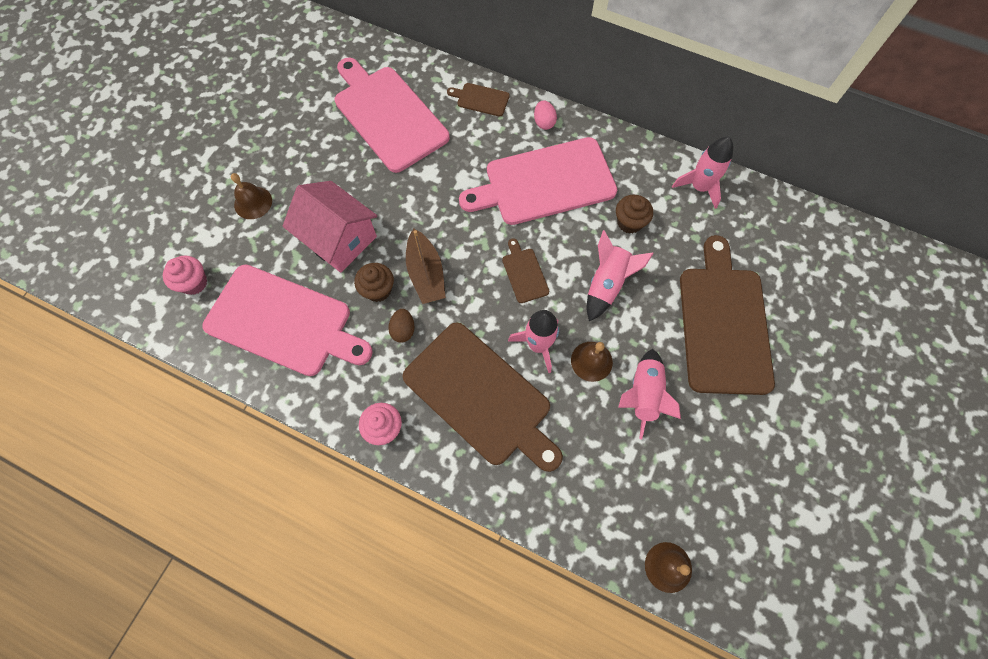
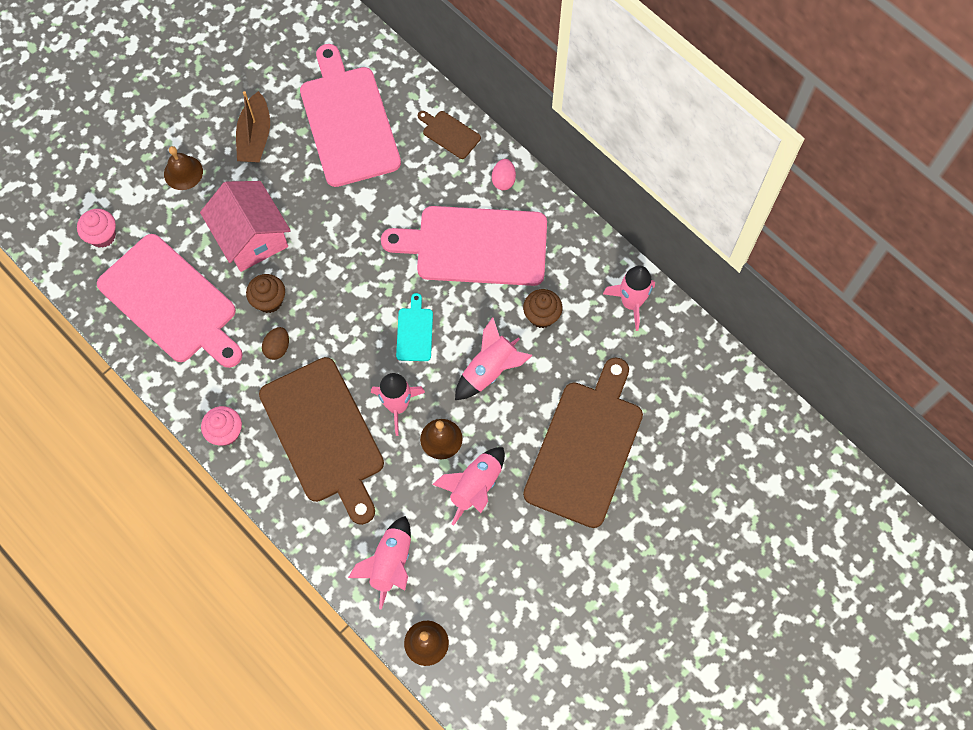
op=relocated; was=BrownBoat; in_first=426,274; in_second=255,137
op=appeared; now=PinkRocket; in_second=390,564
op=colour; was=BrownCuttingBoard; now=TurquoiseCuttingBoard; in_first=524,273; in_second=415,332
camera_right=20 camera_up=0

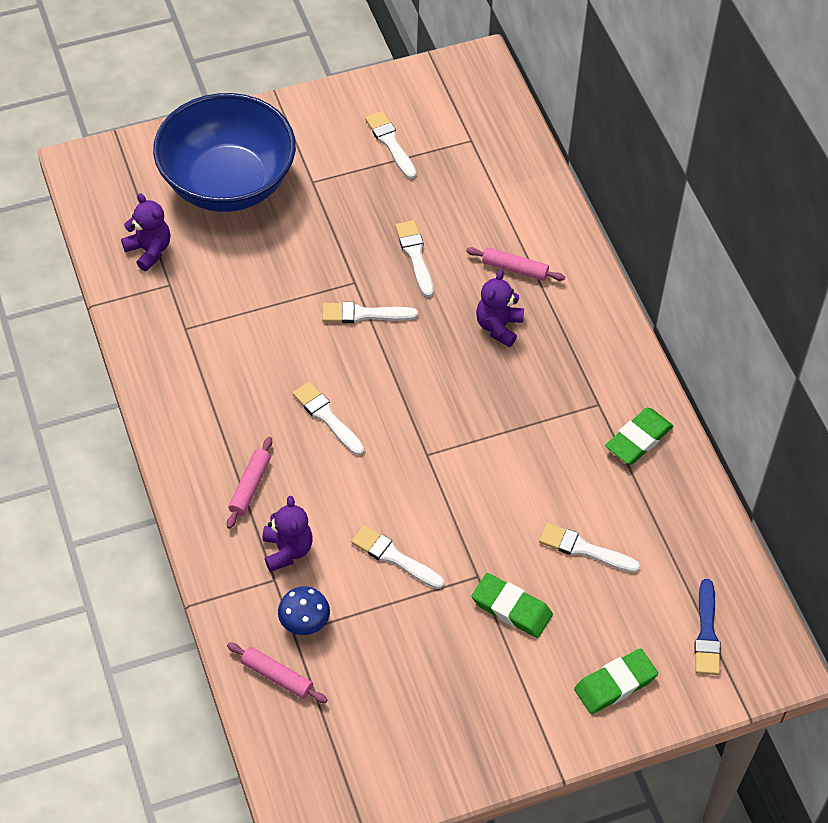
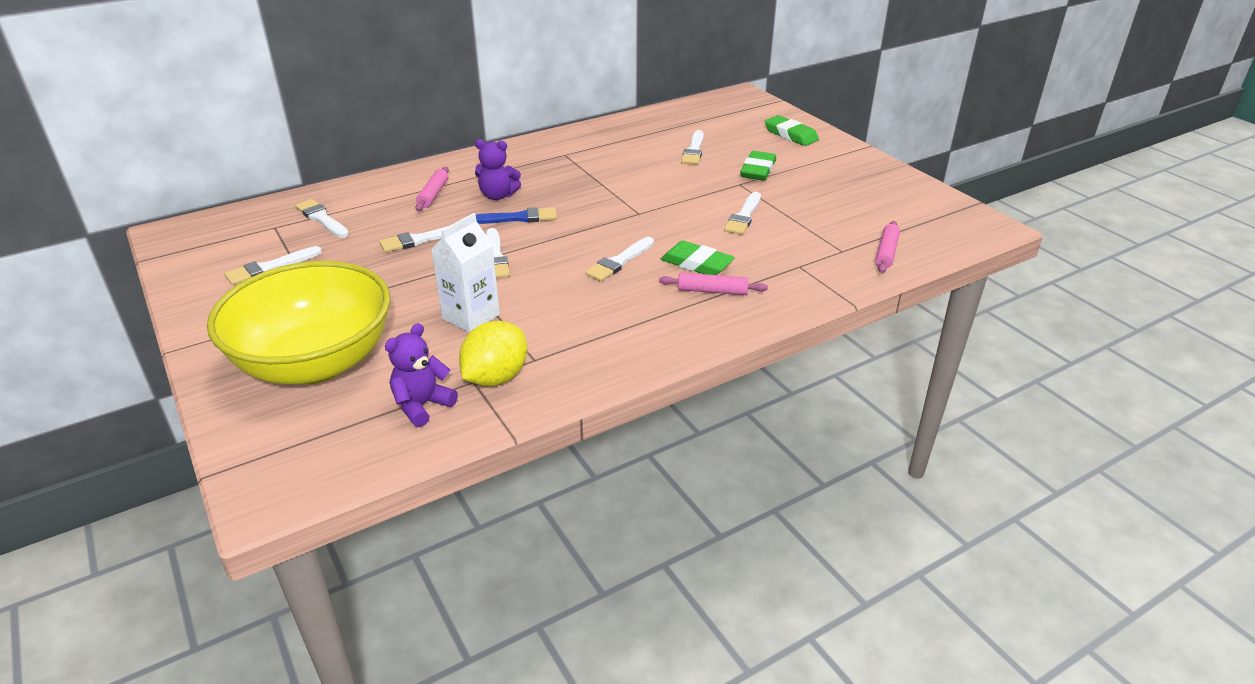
op=colour; was=BlueBowl; now=YellowBowl; in_first=228,183; in_second=315,363
op=appeared; now=WhiteBrush; in_second=321,218
op=appeared; now=WhiteCarton; in_second=471,317
op=appeared; now=YellowLemon; in_second=496,377
op=relocated; was=BlueBrush; in_first=706,633; in_second=518,218
op=relocated; was=GreenEraser; in_first=638,439; in_second=696,263
op=missing; was=PurpleTeddyBear; in_first=287,550
op=missing; was=BlueMushroom; in_first=304,622
camera_right=-100 camera_up=-20

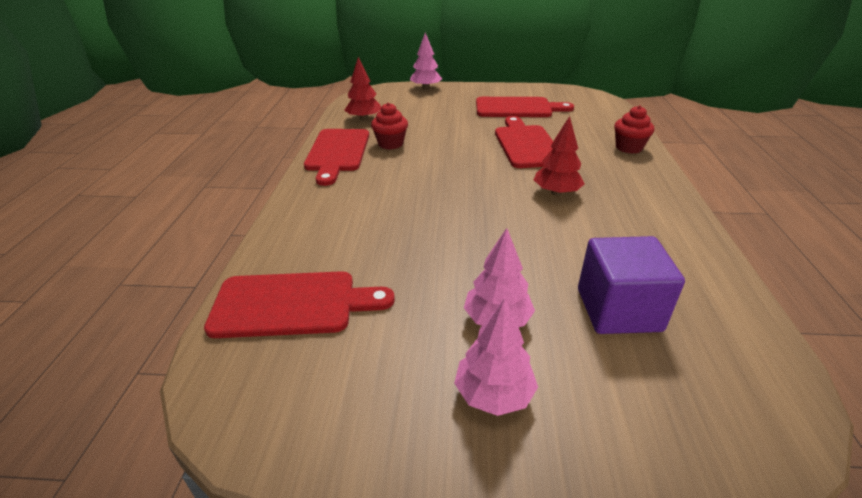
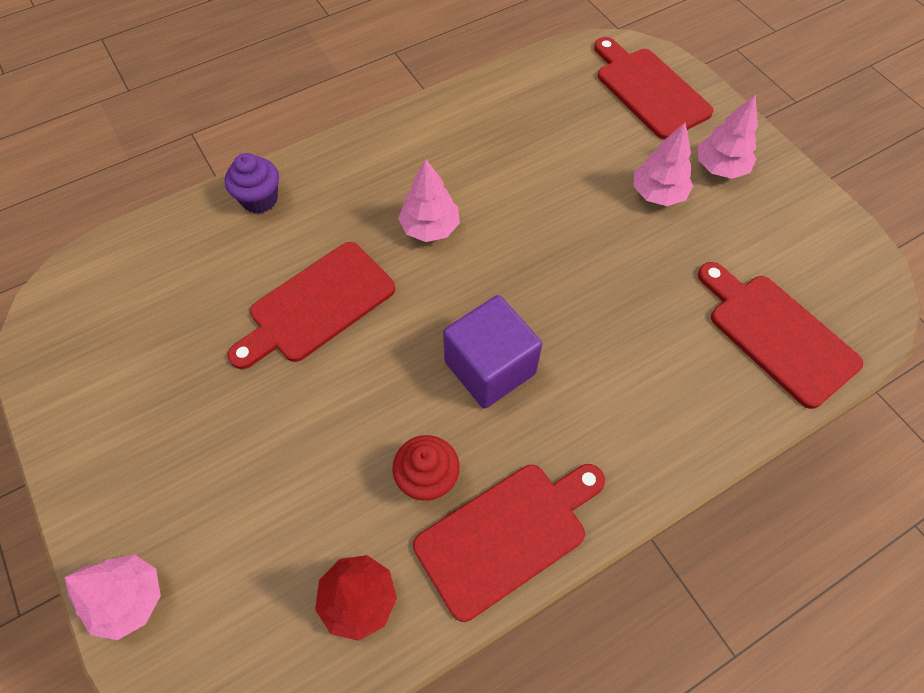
op=colour; was=RedCupcake; now=PurpleCupcake; in_first=628,148; in_second=259,199
op=colour; was=RedTree; now=PinkTree; in_first=556,192; in_second=430,228
op=relocated; was=PurpleCube; in_first=618,310; in_second=490,368
op=relocated; was=RedCuttingBoard; in_first=517,108; in_second=649,90
camera_right=-125 camera_up=25

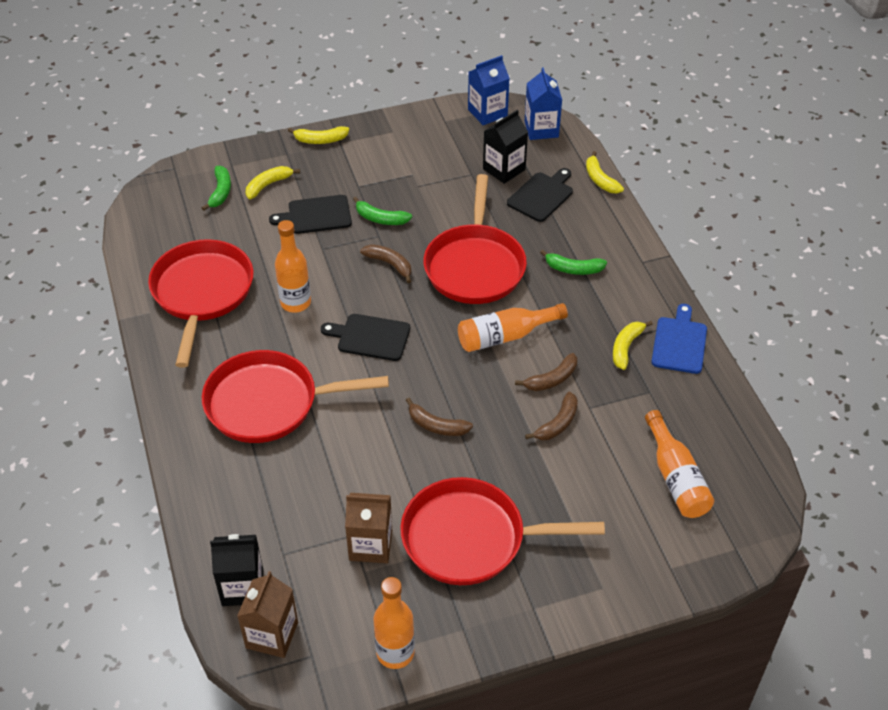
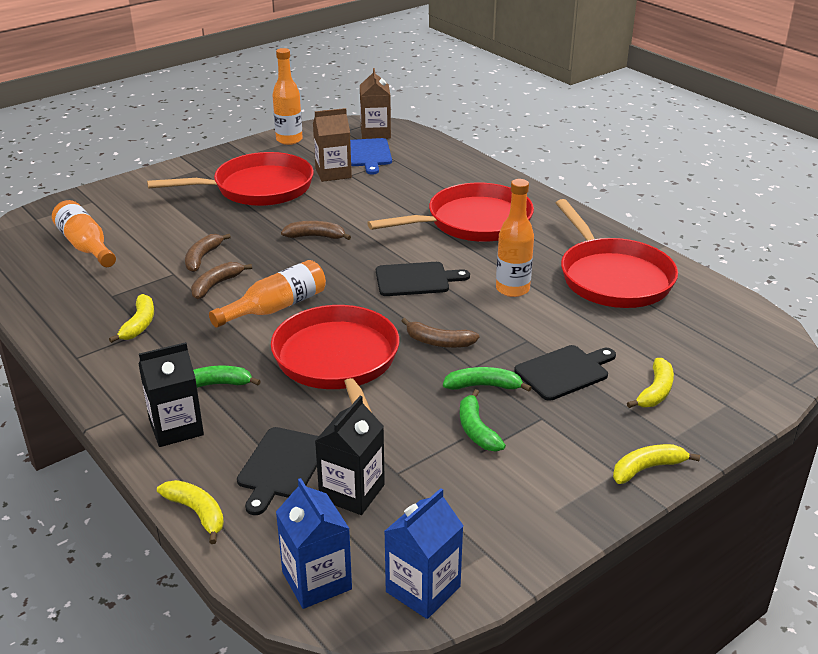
op=relocated; was=BlackCarton; in_first=242,587; in_second=176,428
op=relocated; was=BlueCuttingBoard; in_first=679,343; in_second=368,154
op=relocated; was=GreenBanana; in_first=220,192; in_second=476,430
camera_right=160 camera_up=-15

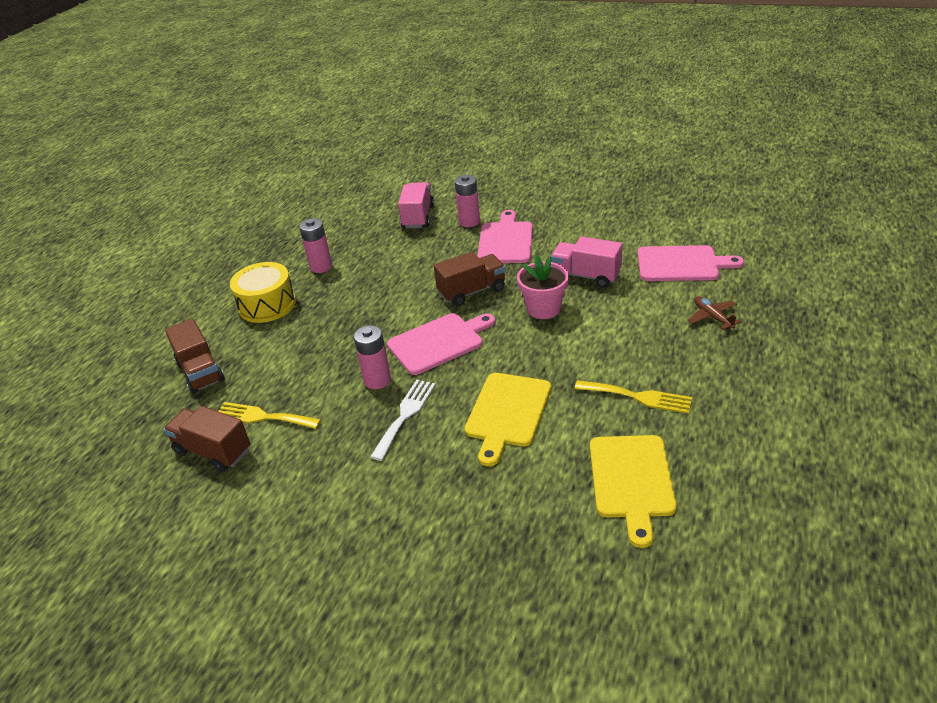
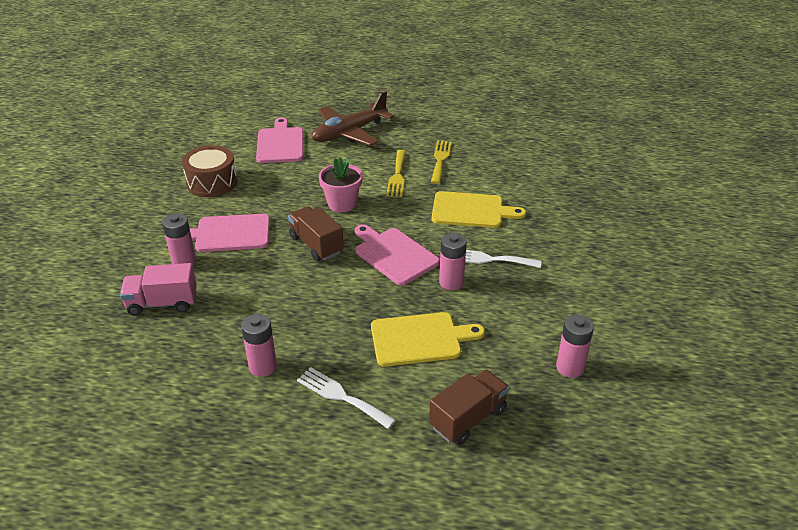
op=appeared; now=BrownDrum; in_second=212,183
op=exchanged; was=YellowDrum; now=WhiteFork; in_first=267,305; in_second=341,396
op=size; was=BrownPlane; in_first=712,317; in_second=349,133; ratio=2.18
op=relocated; was=YellowCuttingBoard; in_first=631,480; in_second=420,339
op=relocated; was=YellowFork; in_first=263,417; in_second=397,176
op=exchanged; was=BrownTruck; now=PinkBattery; in_first=213,451; in_second=570,367
op=missing; was=PinkTruck; in_first=586,276
camera_right=-105 camera_up=0

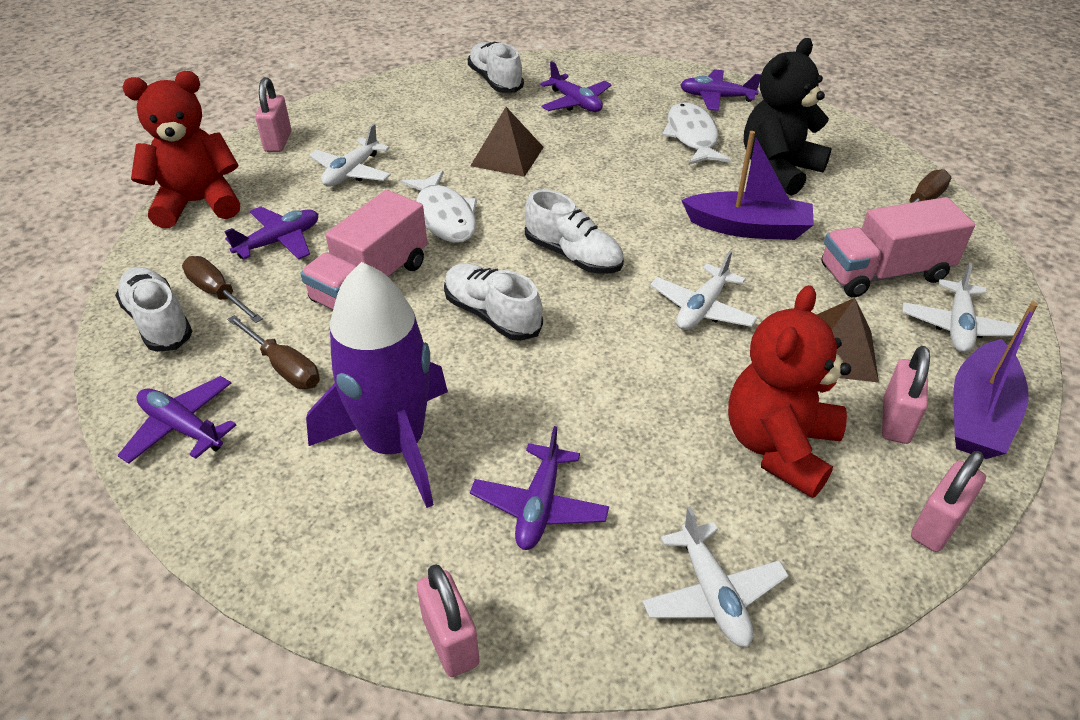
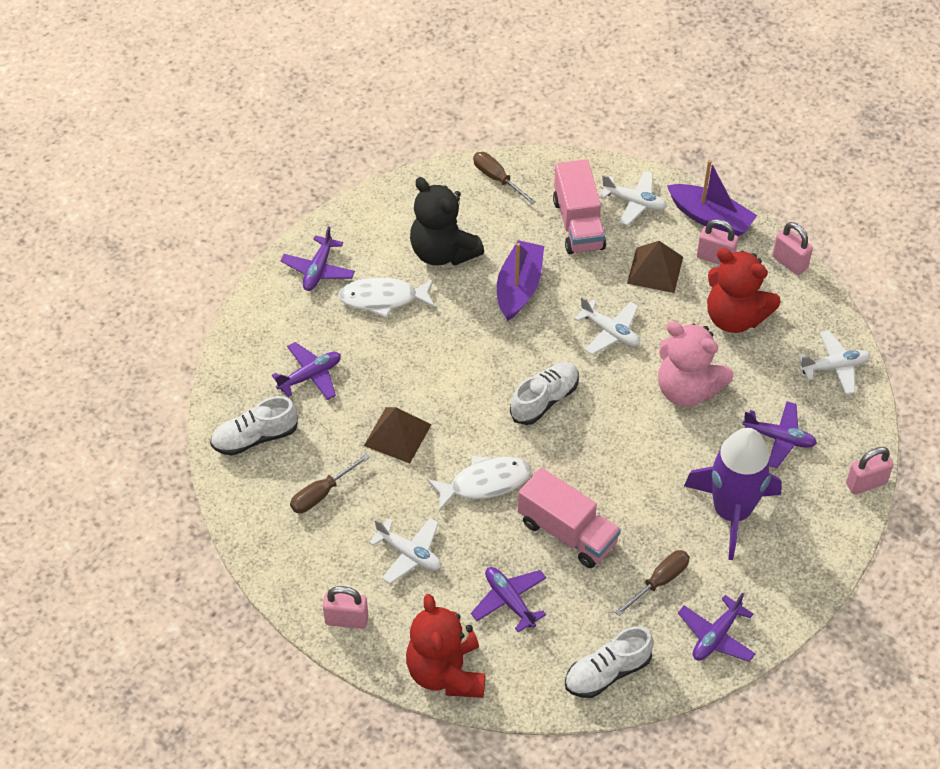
op=relocated; was=BrownScrewdriver; in_first=217,293; in_second=321,494
op=appeared; now=PinkTeddyBear; in_second=687,389
op=missing; was=WhiteShoe; in_first=492,315
camera_right=-85 camera_up=10

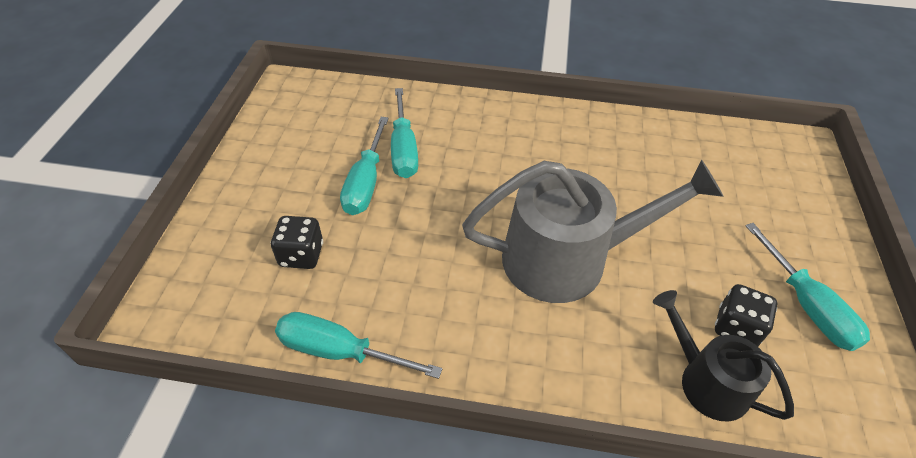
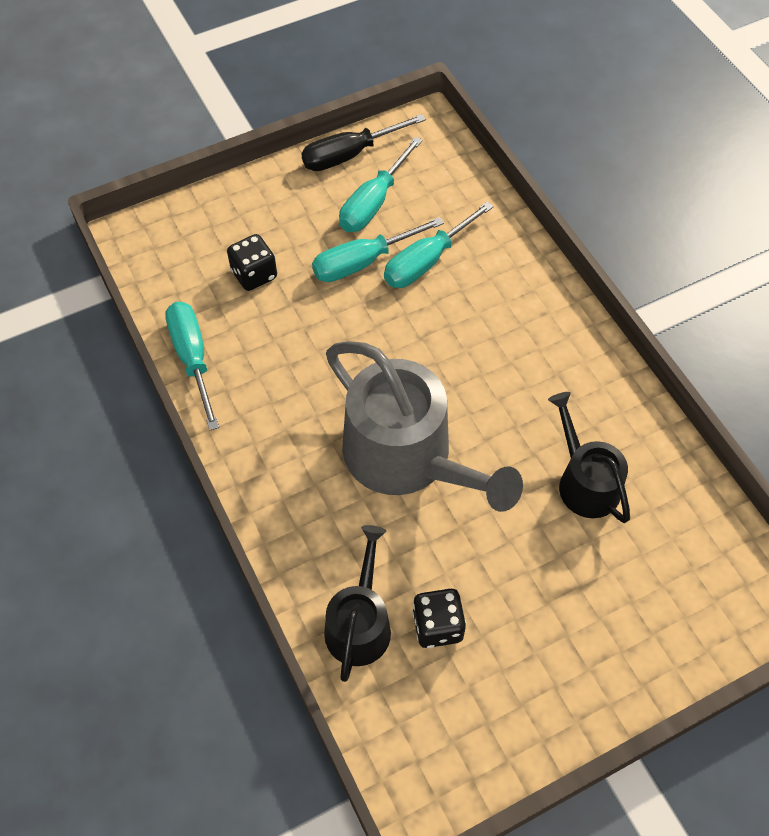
op=appeared; now=BlackScrewdriver; in_second=348,155
op=relocated; was=TurquoiseScrewdriver; in_first=807,306; in_second=373,203
op=appeared; now=BlackWateringCan; in_second=585,482
camera_right=55 camera_up=10

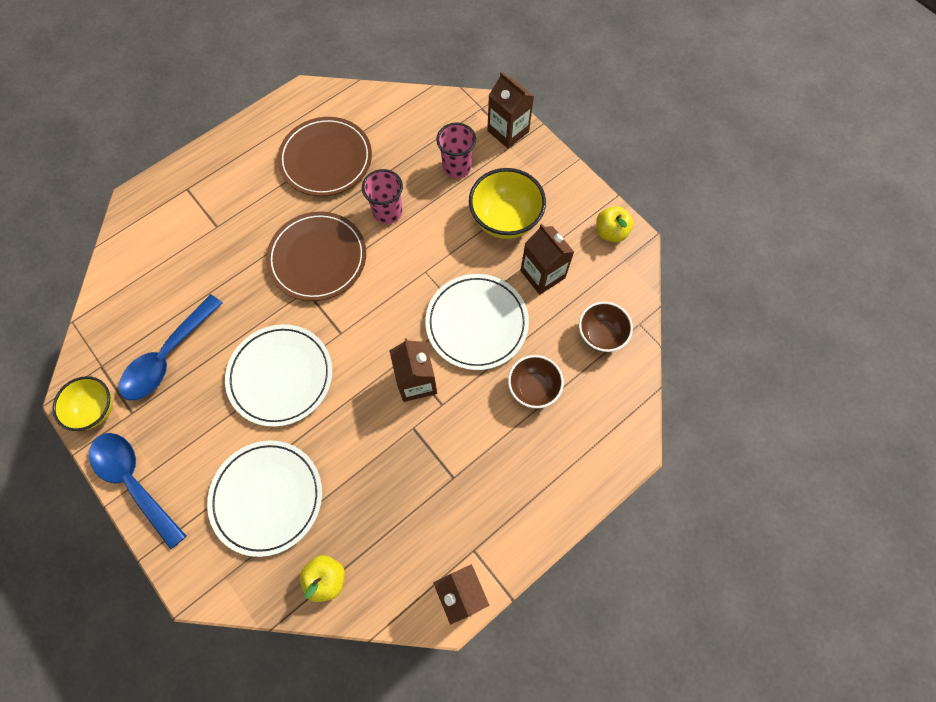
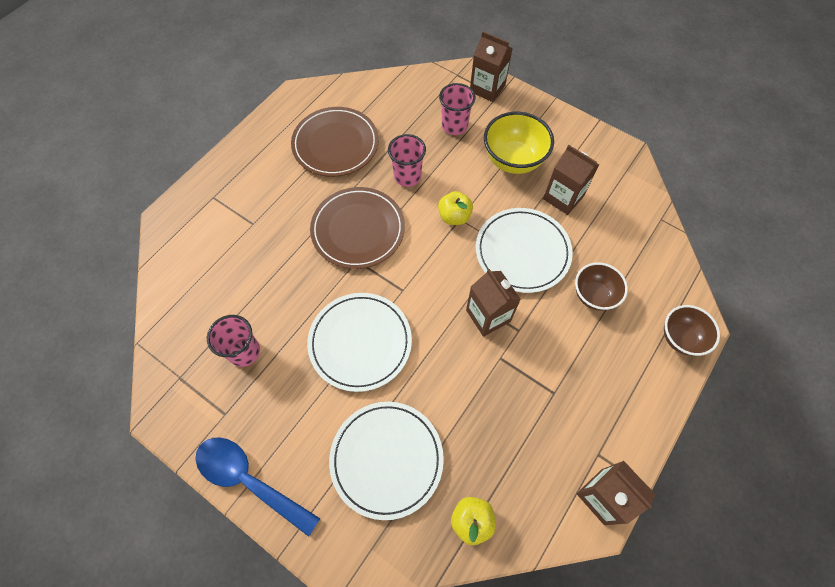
op=exchanged; was=BlueSpoon; now=PinkCup; in_first=168,356; in_second=244,352
op=relocated; was=YellowApple; in_first=610,232; in_second=454,216
op=relocated; was=BrownBowl; in_first=600,335; in_second=680,338
op=missing; was=YellowBowl; in_first=96,409
camera_right=-15 camera_up=-5

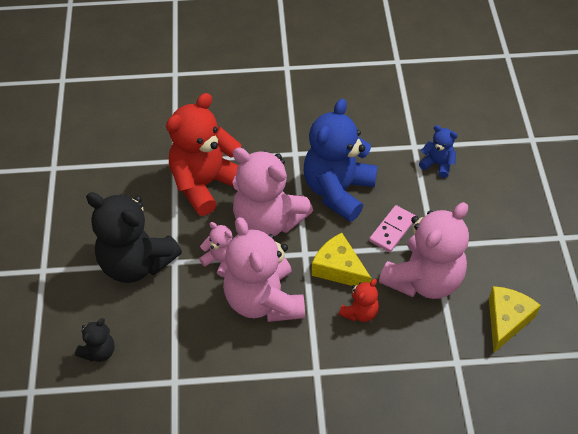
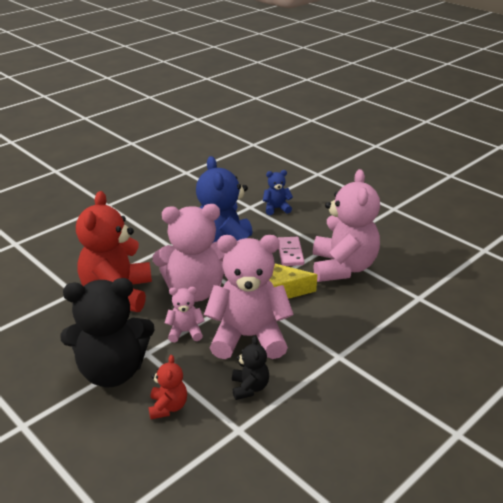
op=relocated; was=RedTeddyBear; in_first=360,312; in_second=168,407
op=spun; was=PinkTeddyBear; in_first=264,300; in_second=248,337; clockwise=150
op=relocated; was=BlackTeddyBear; in_first=99,351; in_second=249,388
op=missing; was=YellowCheese; in_first=506,320
camera_right=-40 camera_up=-20

